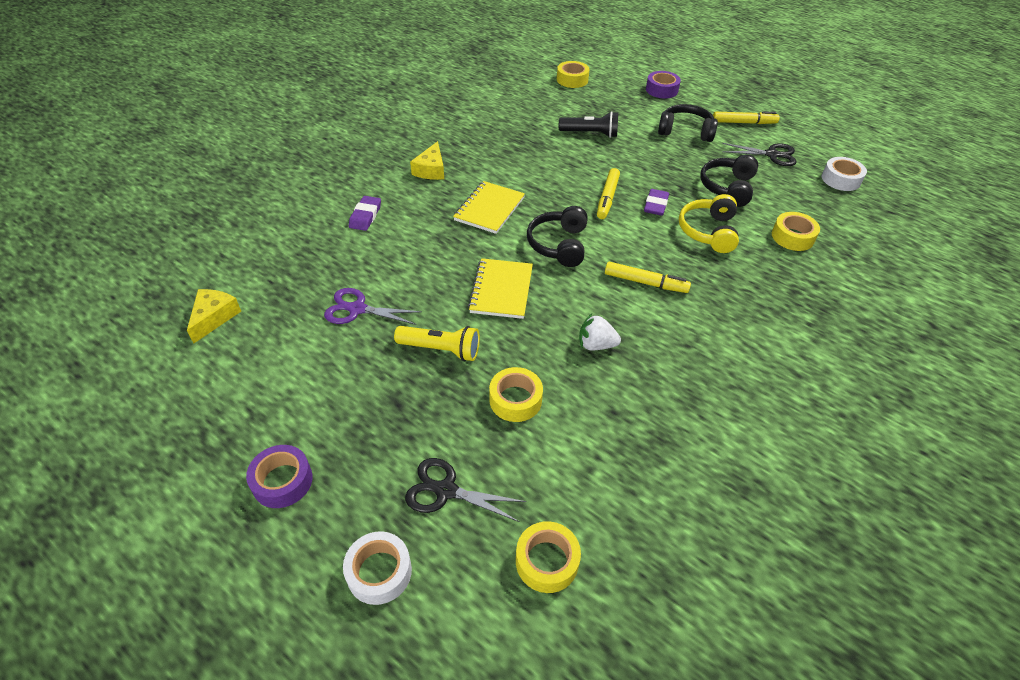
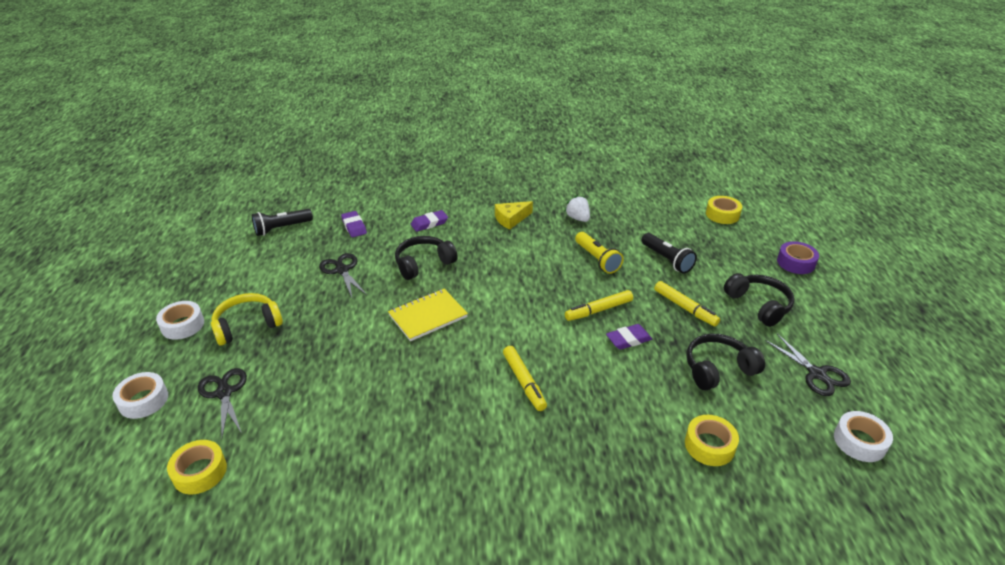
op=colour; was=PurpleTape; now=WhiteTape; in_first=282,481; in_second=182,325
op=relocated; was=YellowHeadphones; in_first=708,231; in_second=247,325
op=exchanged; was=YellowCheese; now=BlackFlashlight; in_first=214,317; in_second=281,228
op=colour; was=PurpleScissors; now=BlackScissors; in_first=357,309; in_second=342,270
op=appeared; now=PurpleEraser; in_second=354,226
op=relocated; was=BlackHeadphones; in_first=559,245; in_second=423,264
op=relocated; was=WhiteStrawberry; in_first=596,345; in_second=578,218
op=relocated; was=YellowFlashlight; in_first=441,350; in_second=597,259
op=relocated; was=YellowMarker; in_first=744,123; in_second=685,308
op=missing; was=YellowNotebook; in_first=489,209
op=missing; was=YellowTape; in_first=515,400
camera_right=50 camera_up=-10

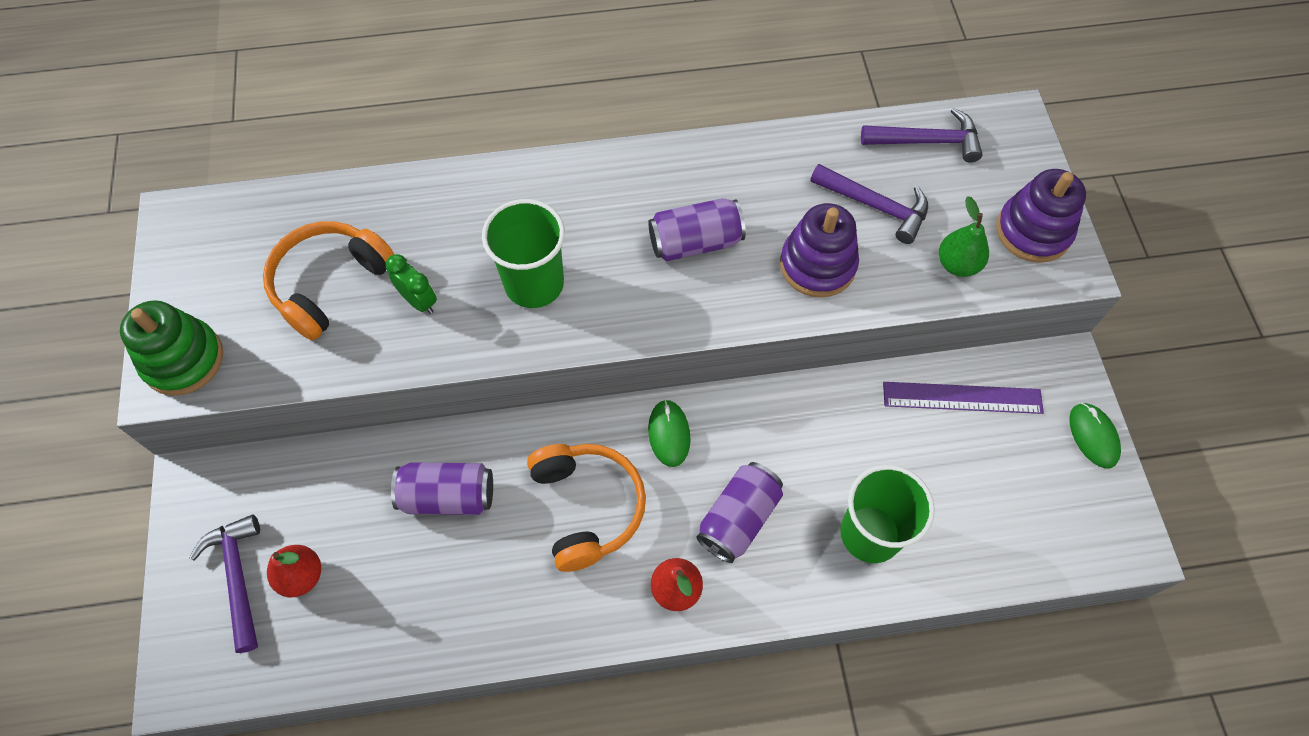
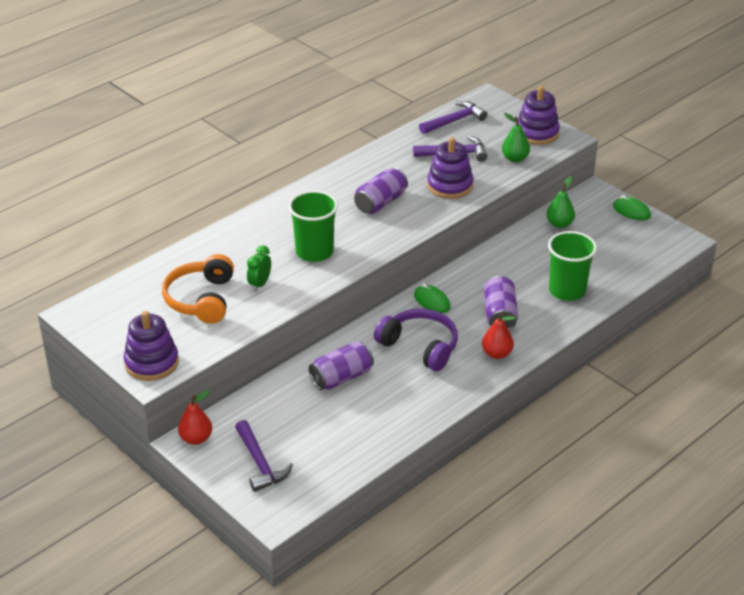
op=colour; was=GreenStackingToy; now=PurpleStackingToy; in_first=183,359; in_second=151,363
op=relocated; was=RedPear; in_first=301,576; in_second=196,439
op=spun; was=PurpleHammer; in_first=238,577; in_second=260,463; clockwise=-150
op=spun; was=GreenClock; in_first=419,301; in_second=260,284; clockwise=-75
op=colour; was=OrangeHeadphones; now=PurpleHeadphones; in_first=587,507; in_second=420,346
op=exchanged; was=PurpleRuler; now=GreenPear; in_first=962,398; in_second=559,224
camera_right=-35 camera_up=-25

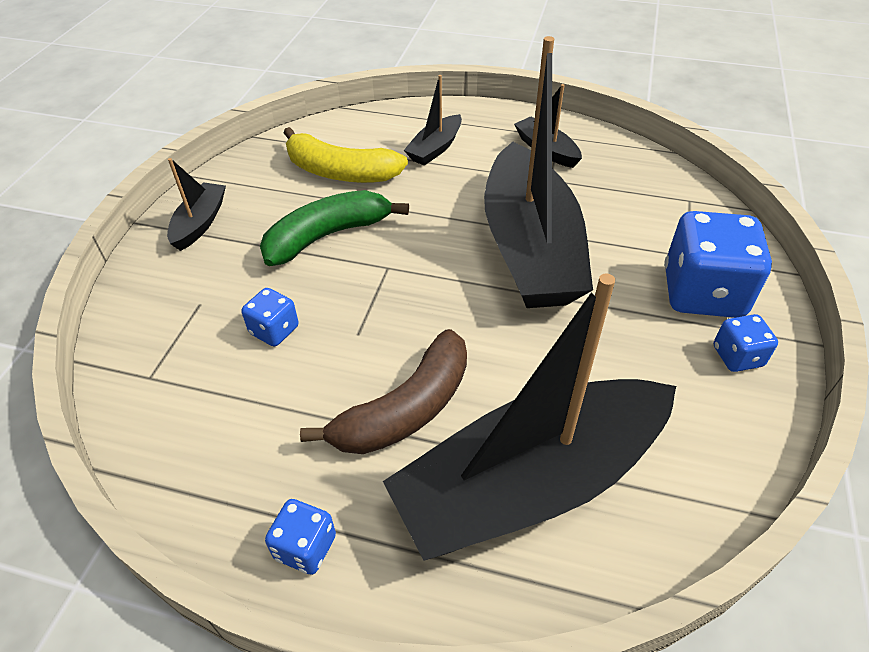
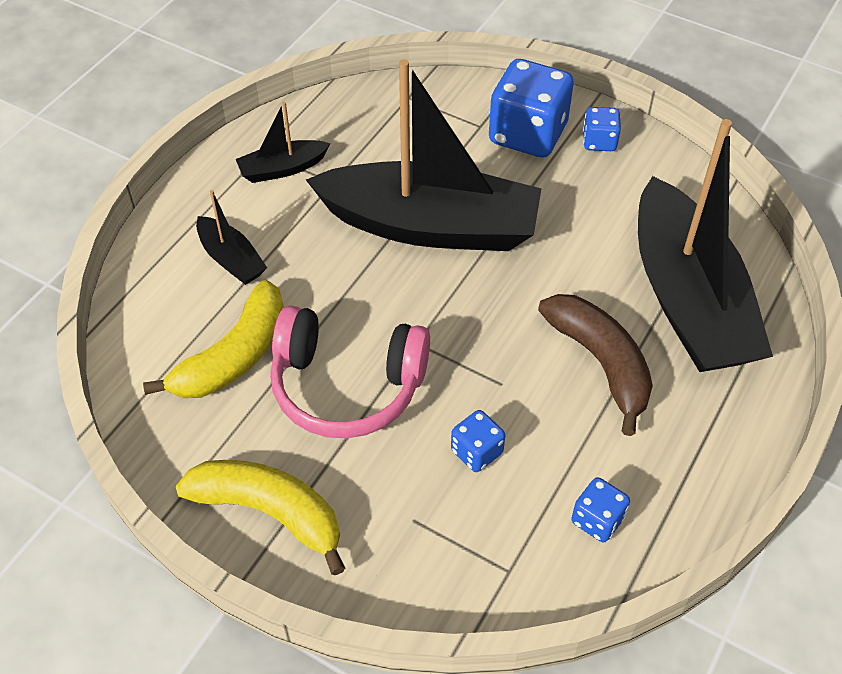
op=exchanged; was=BlackBoat; now=YellowBanana; in_first=200,223; in_second=270,512
op=exchanged; was=GreenBanana; now=PinkHeadphones; in_first=328,236; in_second=347,386
op=relocated; was=BlueDice; in_first=305,547; in_second=597,520
camera_right=-75 camera_up=5

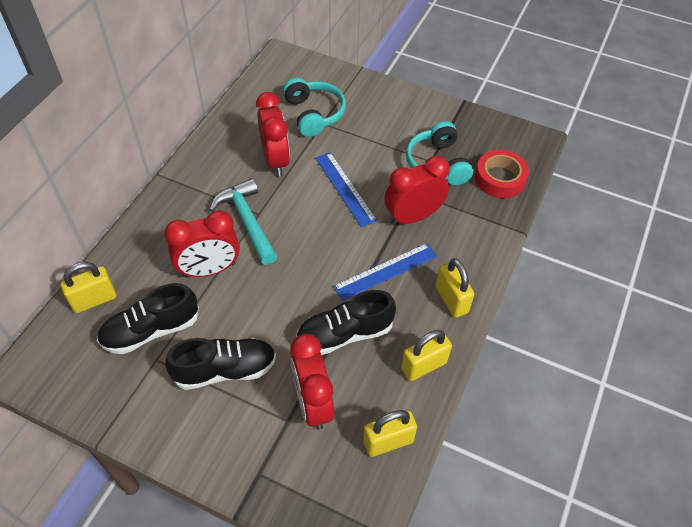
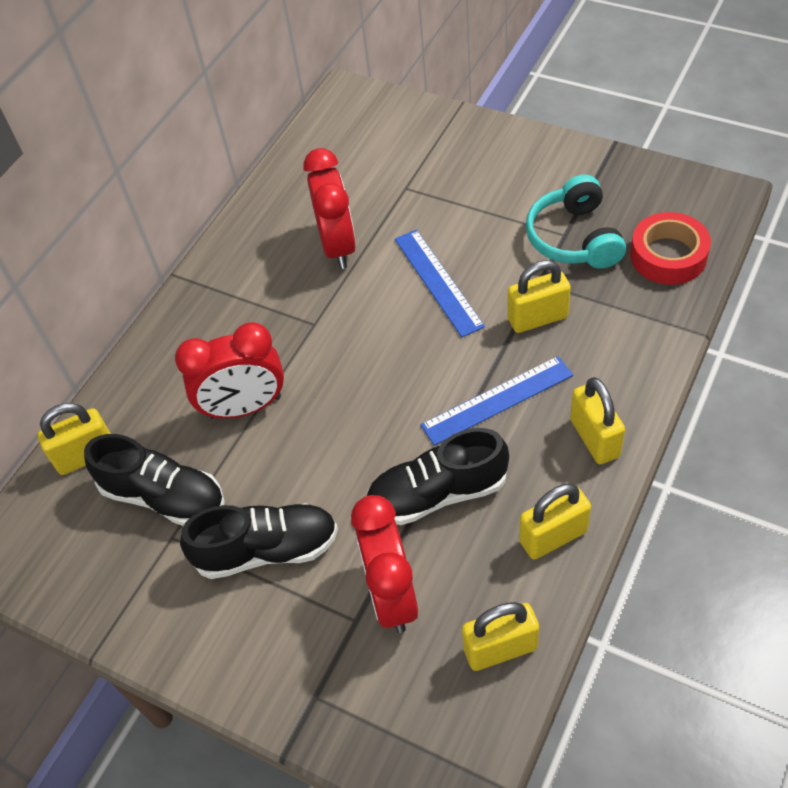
op=spun; was=BlackShoe; in_first=151,330; in_second=164,496; clockwise=-135
op=exchanged; was=RedClock; now=YellowPadlock; in_first=413,217; in_second=537,318
op=missing; was=TurquoiseHammer; in_first=247,221
op=missing; was=TurquoiseHeadphones; in_first=314,114
camera_right=10 camera_up=0

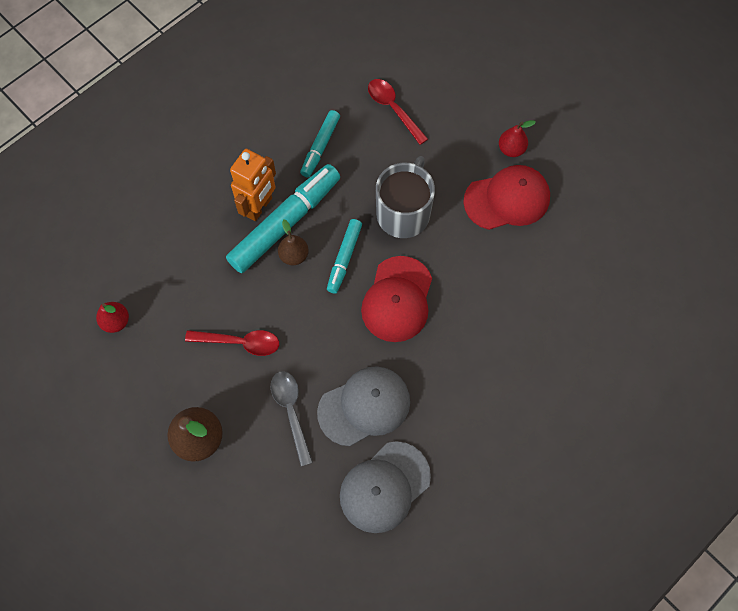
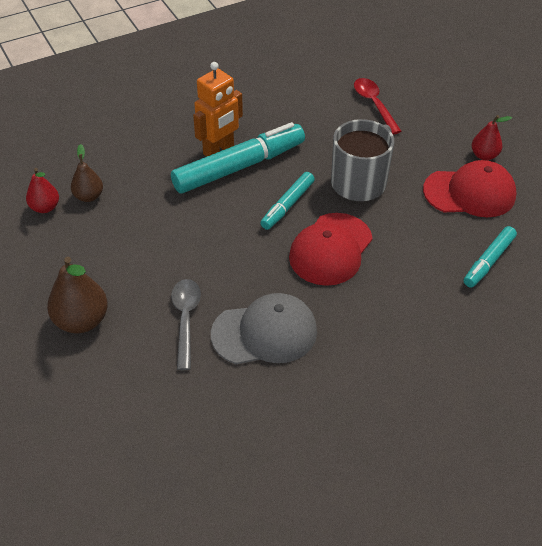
op=relocated; was=BrownPear; in_first=294,255; in_second=89,196
op=relocated; was=TurquoiseMarker; in_first=320,147; in_second=488,261
op=missing; was=RedSpoon; in_first=239,342
op=missing; was=GreyCap; in_first=384,487
camera_right=15 camera_up=-20

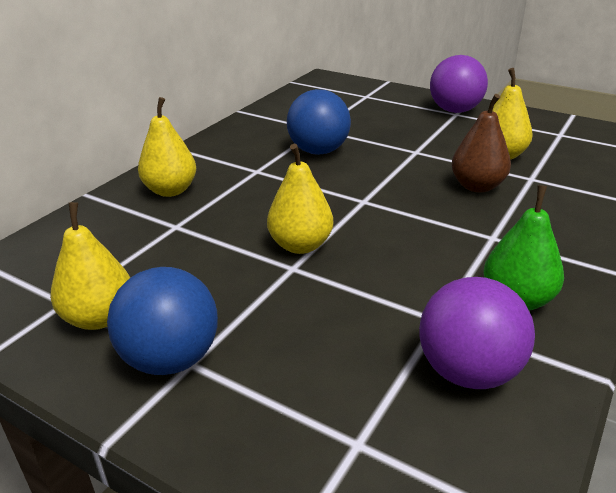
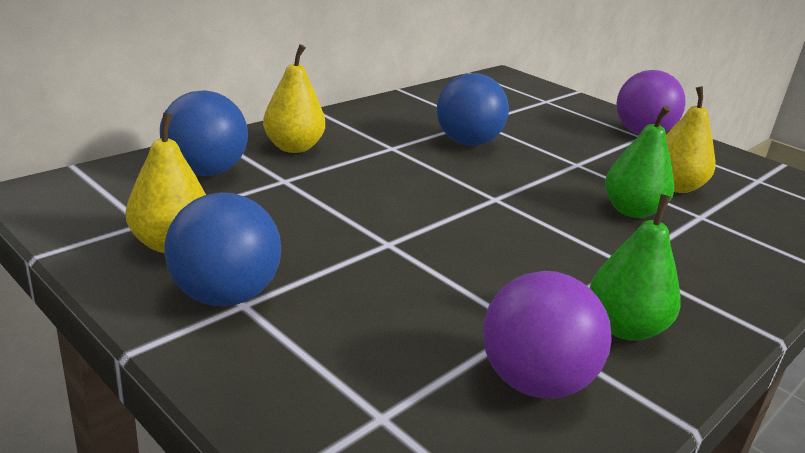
op=appeared; now=BlueBall; in_second=205,172
op=colour; was=BrownPear; now=GreenPear; in_first=477,186; in_second=631,211
op=missing; was=YellowPear; in_first=300,245
camera_right=10 camera_up=-5

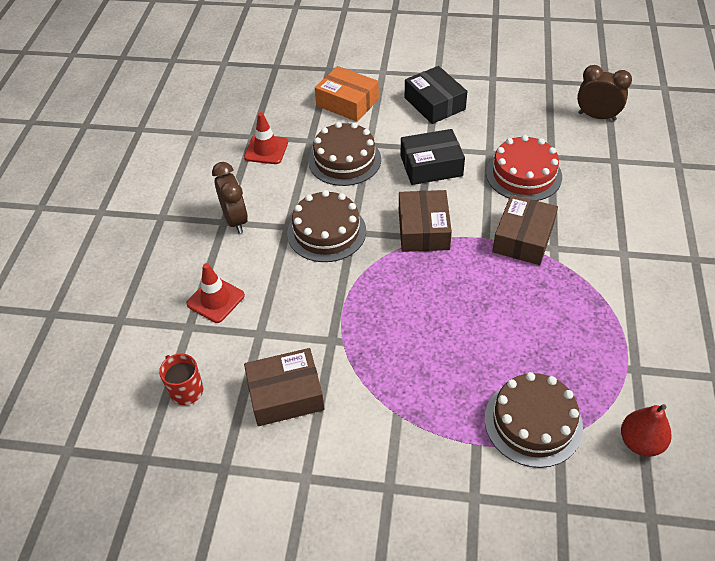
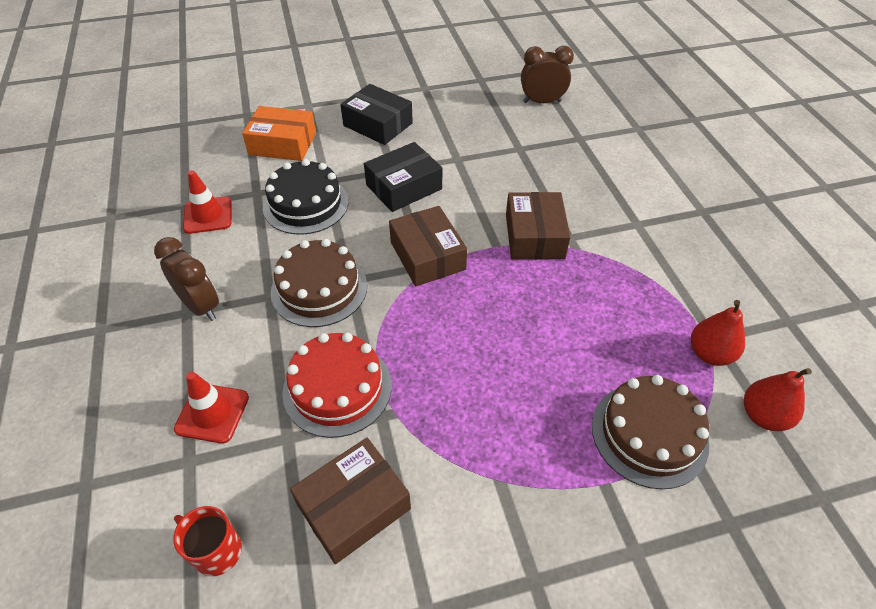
op=colour; was=BrownCake; now=BlackCake; in_first=344,160; in_second=306,204
op=relocated; was=RedCake; in_first=523,175; in_second=337,388
op=appeared; now=RedPear; in_second=710,354
camera_right=-25 camera_up=0

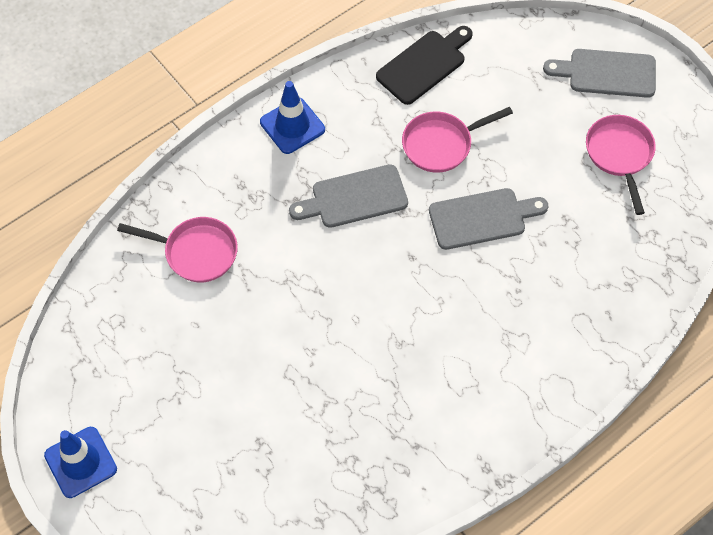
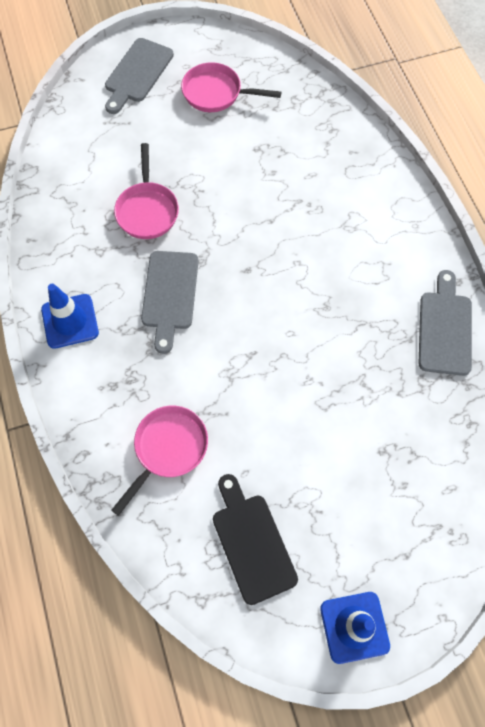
op=relocated; was=BlackCuttingBoard; in_first=424,65; in_second=252,543
op=relocated; was=GreyCuttingBoard; in_first=482,218; in_second=445,328
camera_right=-70 camera_up=5

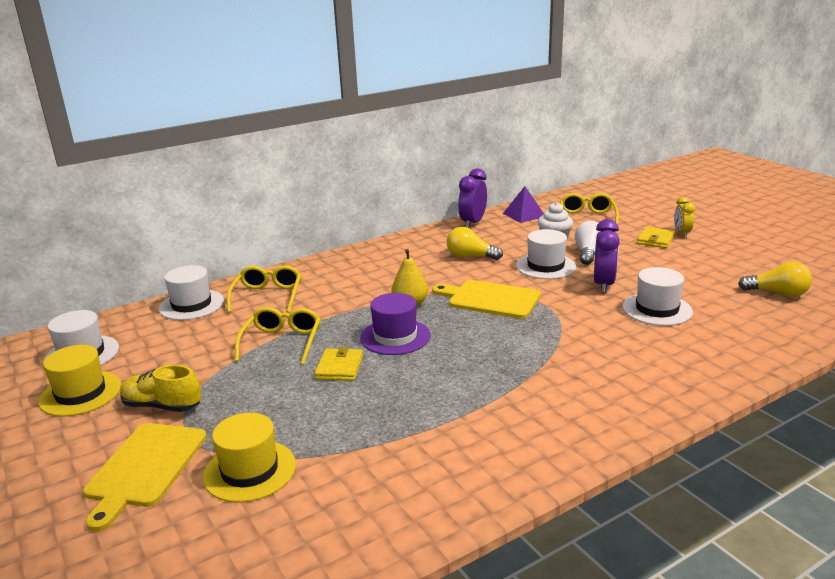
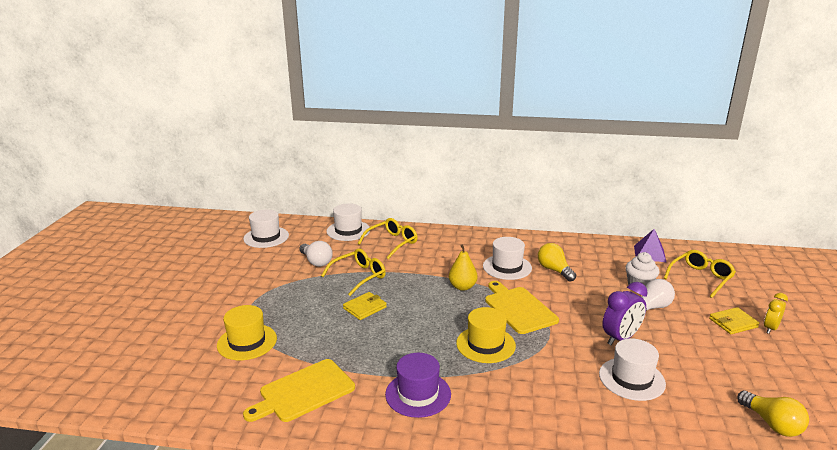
op=relocated; was=YellowCuttingBoard; in_first=145,467; in_second=304,391
op=appeared; now=WhiteLightBulb; in_second=316,262
op=relocated; was=PurpleHat; in_first=395,337; in_second=418,394
op=relocated; was=YellowHat; in_first=80,393; in_second=485,344
op=relocated; was=WhiteHat; in_first=545,266; in_second=507,267
op=missing; was=YellowShoe; in_first=162,406
op=missing; was=PurpleClock; in_first=472,223
camera_right=40 camera_up=0

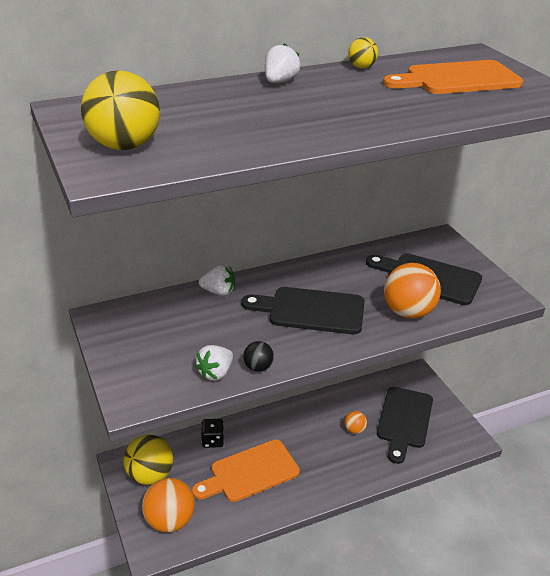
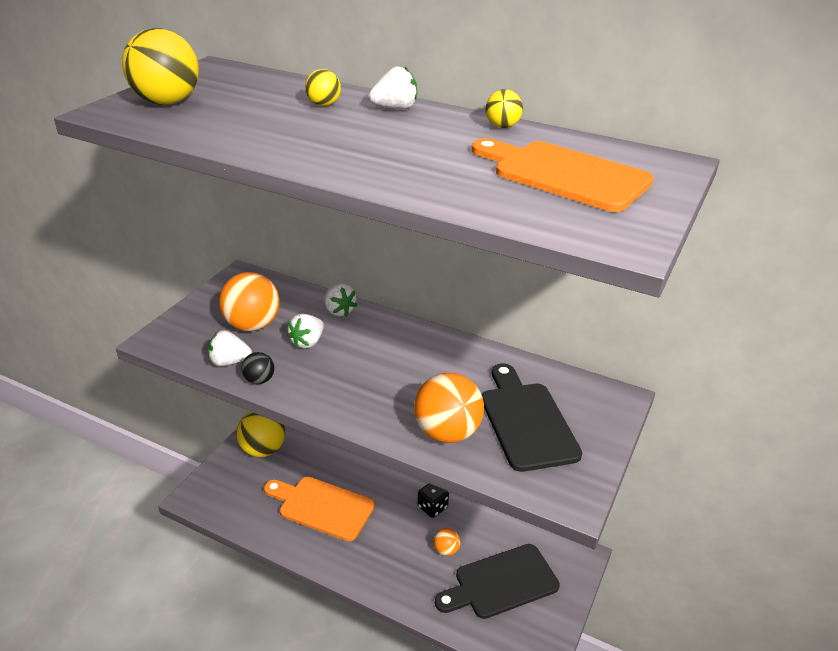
op=relocated; was=OrangeBall; in_first=170,520; in_second=252,325
op=appeared; now=WhiteStrawberry; in_second=307,342
op=appeared; now=YellowBall; in_second=323,105
op=relocated; was=BlackDice; in_first=213,440; in_second=432,507
op=missing; was=BlackCuttingBoard; in_first=311,310
camera_right=50 camera_up=0

